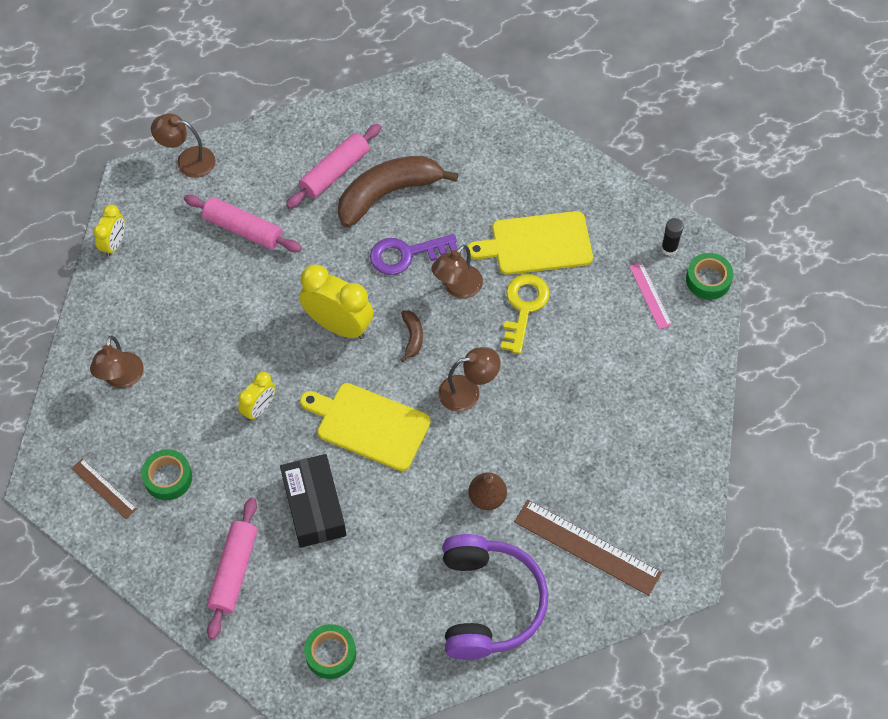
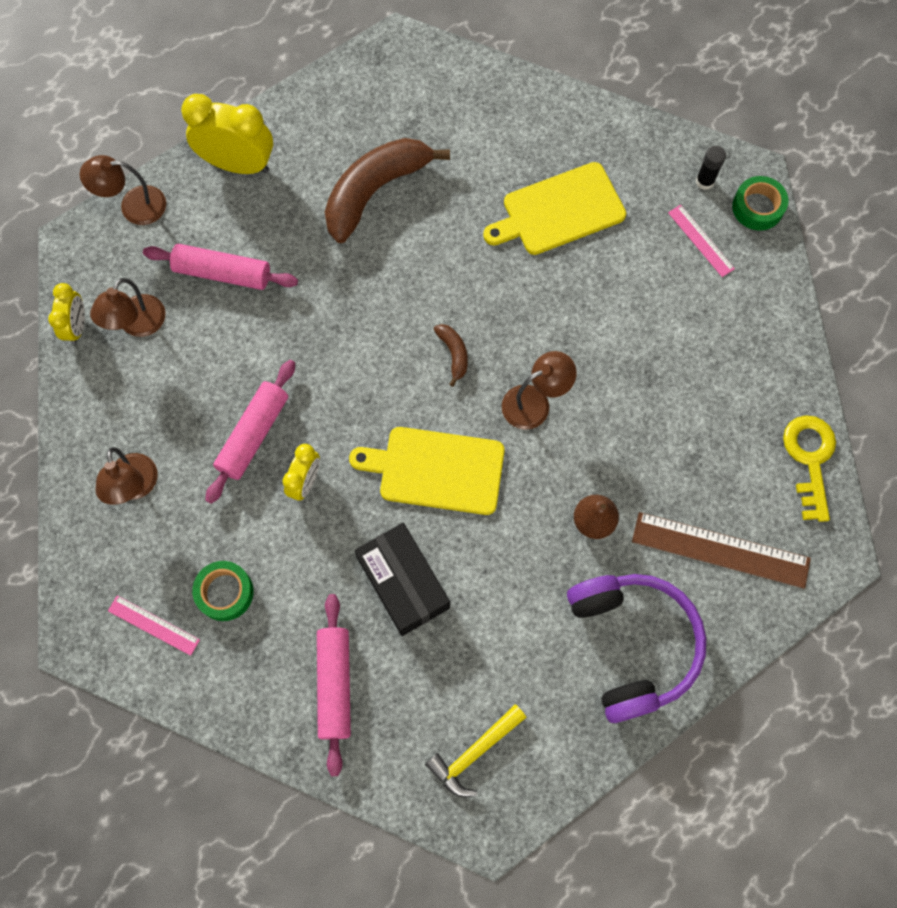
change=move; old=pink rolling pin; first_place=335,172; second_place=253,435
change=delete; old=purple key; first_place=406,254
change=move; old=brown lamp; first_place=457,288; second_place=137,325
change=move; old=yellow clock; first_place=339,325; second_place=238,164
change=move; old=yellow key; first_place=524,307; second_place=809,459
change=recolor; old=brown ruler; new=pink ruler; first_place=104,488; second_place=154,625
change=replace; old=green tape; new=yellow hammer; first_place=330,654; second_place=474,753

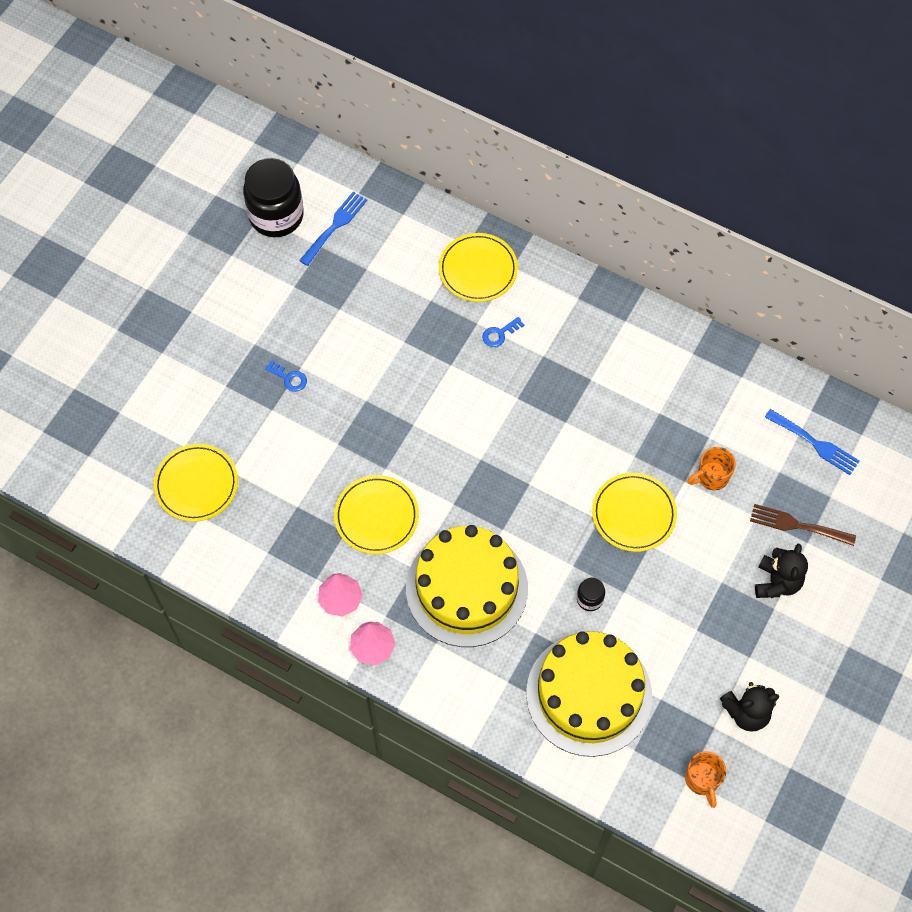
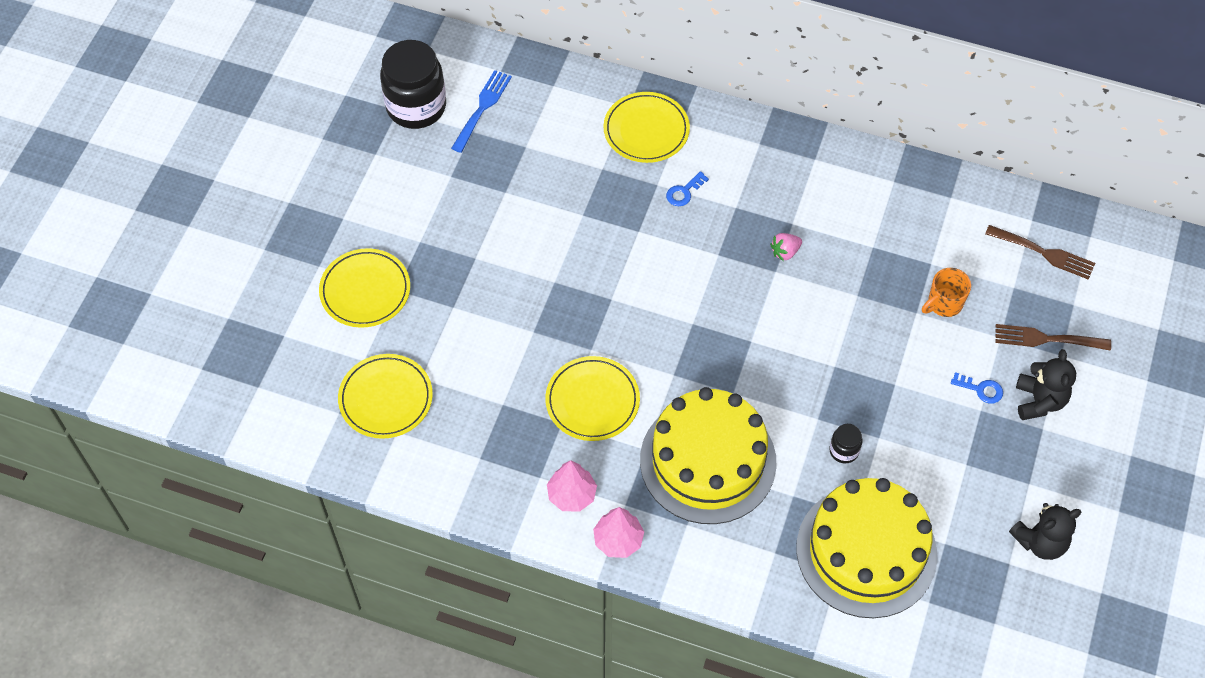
change=move; old=blue key; first_place=289,378; second_place=981,389
change=recolor; old=blue fork; new=brown fork; first_place=815,443; second_place=1044,253
change=move; old=yellow plate; first_place=633,514; second_place=365,290
change=delete; old=orange mug; first_place=702,780
change=insert; new=pink strawberry; second_place=785,252

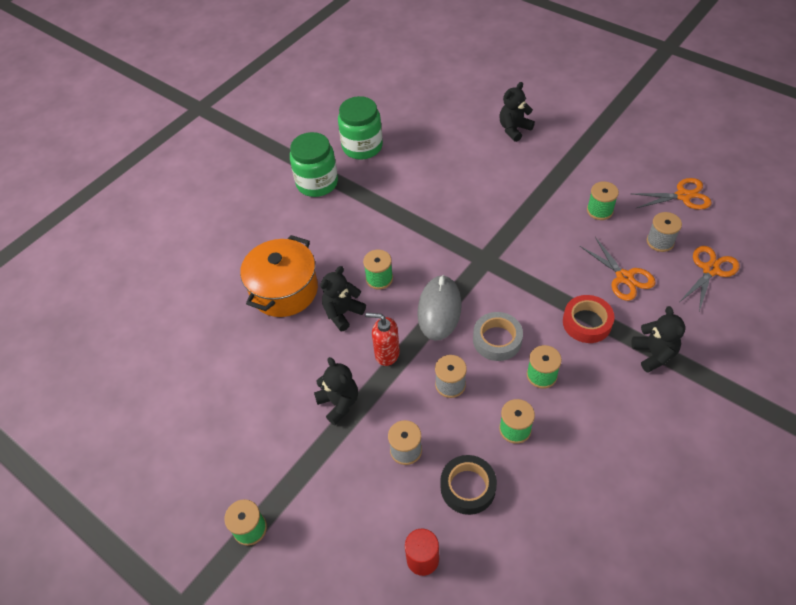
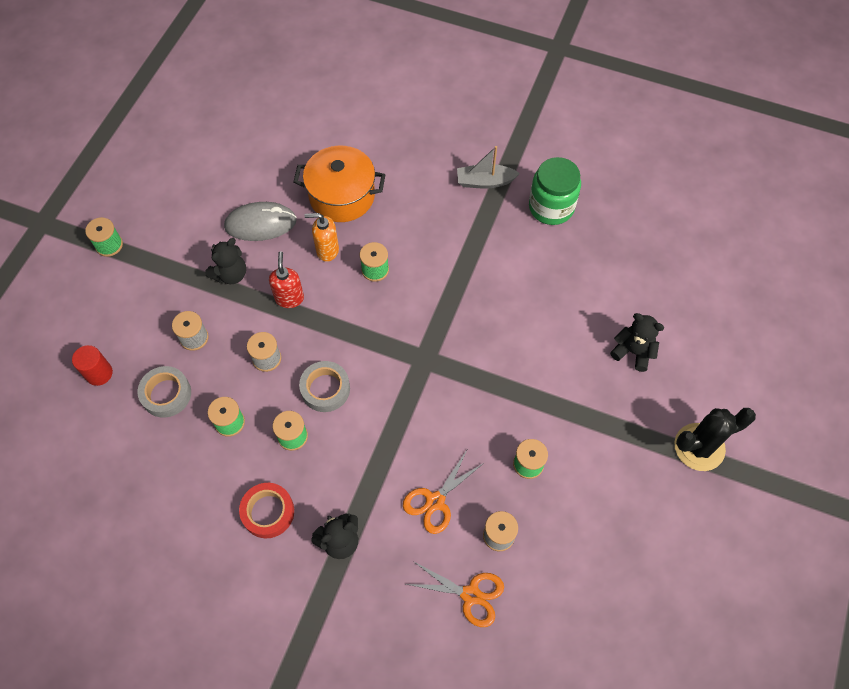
change=replace; old=green jar; new=grey boat; first_place=317,183; second_place=485,182
change=delete; old=orange scissors; first_place=683,196
change=replace; old=black teddy bear; new=orange soap dispenser; first_place=342,313; second_place=327,250
change=move; old=grey mouse; first_place=439,309; second_place=260,224
change=move; old=red tape; first_place=587,322; second_place=268,512
change=recolor; old=black tape; new=grey tape; first_place=468,487; second_place=166,394
change=insert; new=black cactus; second_place=699,447

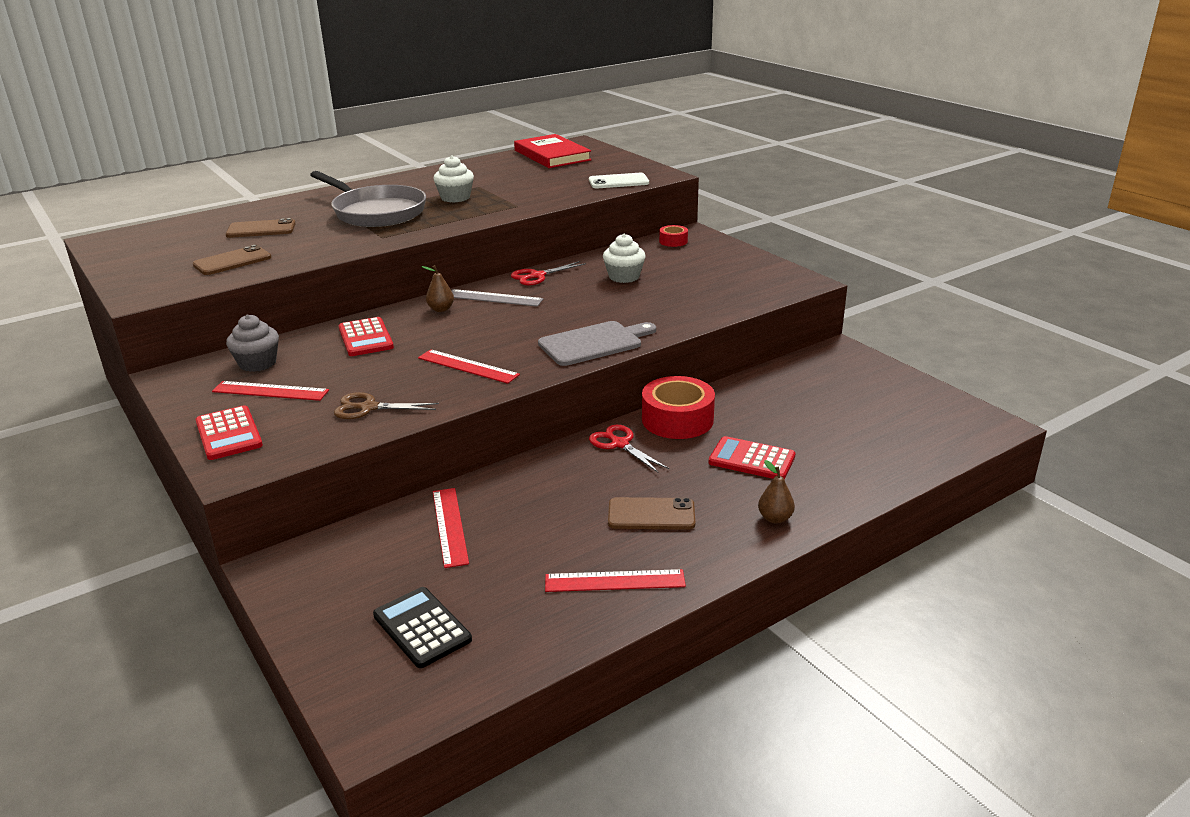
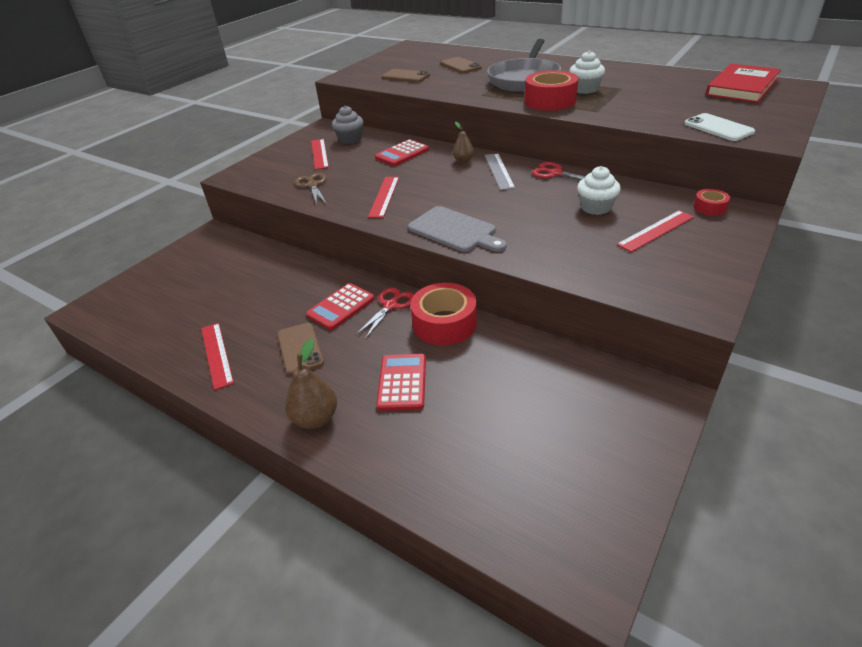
change=move; old=red calculator; first_place=229,434; second_place=341,307
change=resize; old=brown pear; first_place=775,518; second_place=315,418; factor=1.57
change=move; old=red ruler; first_place=449,526; second_place=656,230
change=delete; old=black calculator; first_place=422,628
change=insert; new=red tape; second_place=550,101

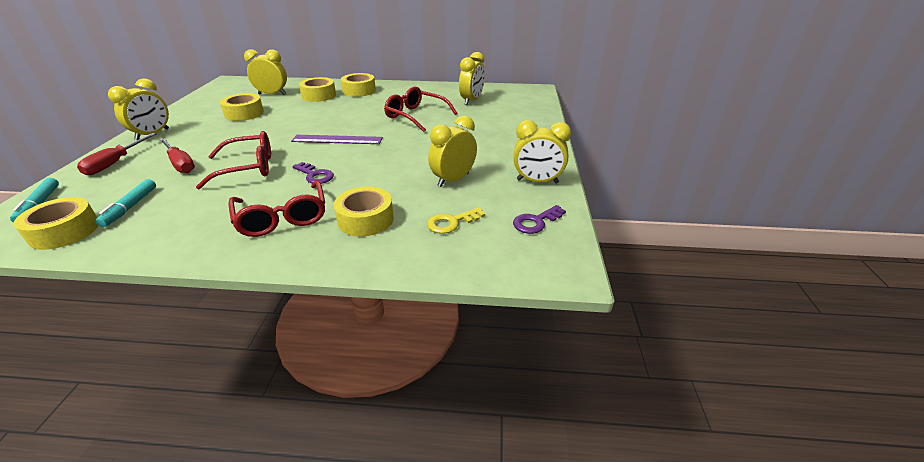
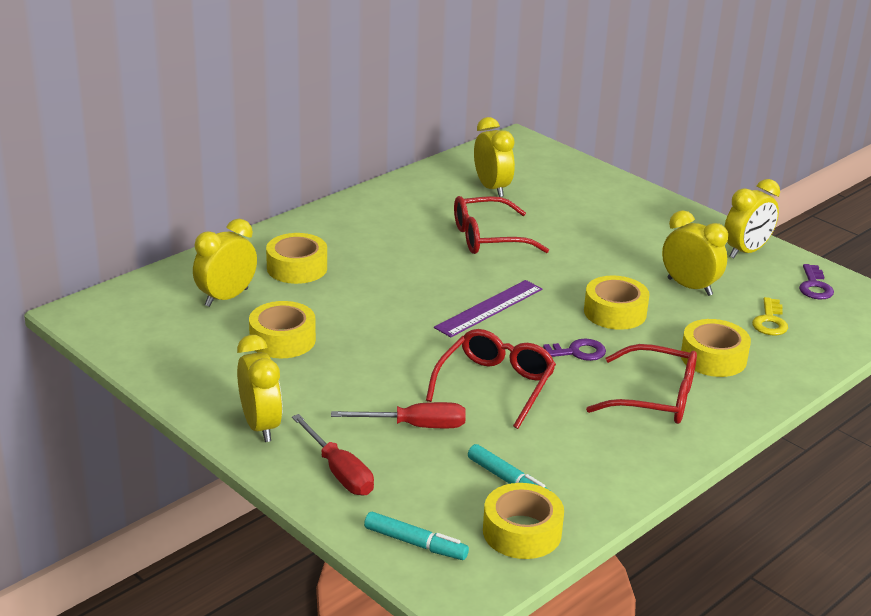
change=move; old=yellow tape; first_place=359,91; second_place=615,312
change=rotate; old=yellow clock; first_place=453,180; second_place=689,287; degrees=135

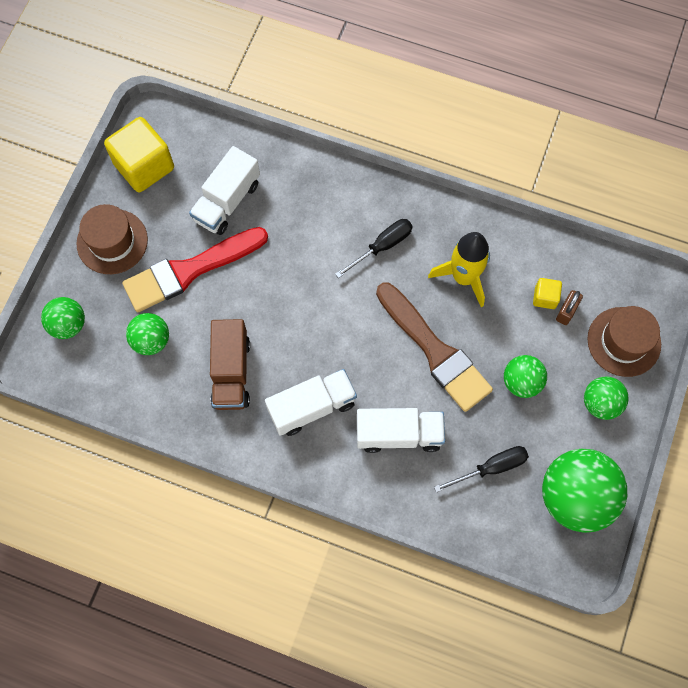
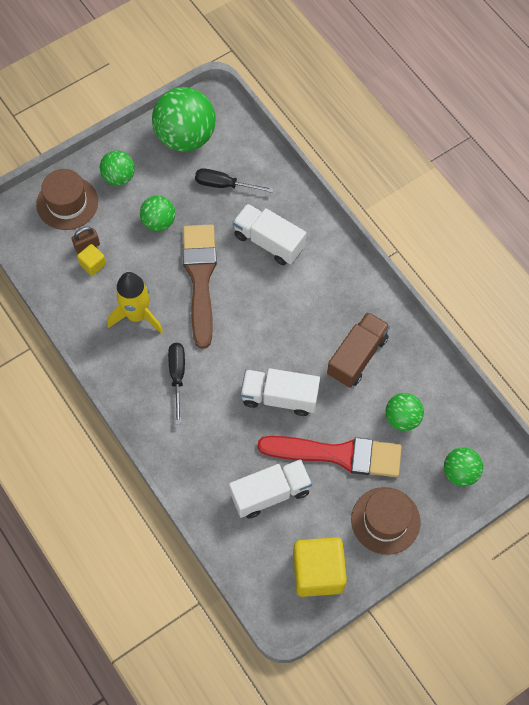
change=rotate; old=black screwdriver; first_place=382,246; second_place=177,376; degrees=90
change=move; old=white truck; first_place=312,407; second_place=280,397

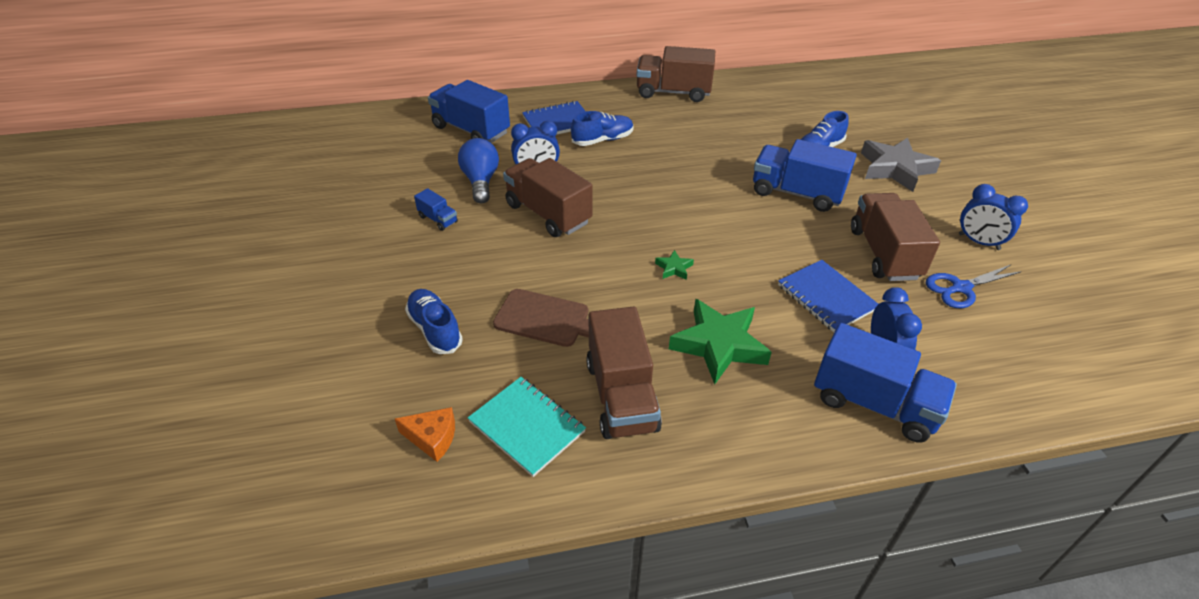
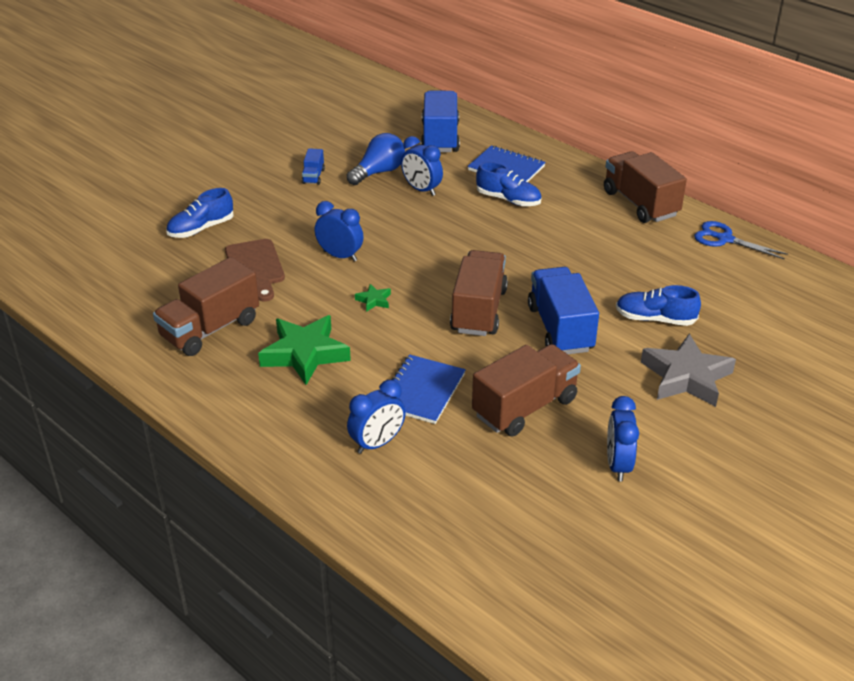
change=move; old=brown truck; first_place=548,214; second_place=479,310
change=move; old=blue scissors; first_place=961,288; second_place=724,239
change=rotate; old=blue shoe; first_place=435,330; second_place=201,229; degrees=-150
change=delete; old=blue truck; first_place=874,404
change=delete; old=turquoise notebook; first_place=527,427
change=delete; old=orange cheese; first_place=432,438
change=insert; new=blue clock; second_place=340,256

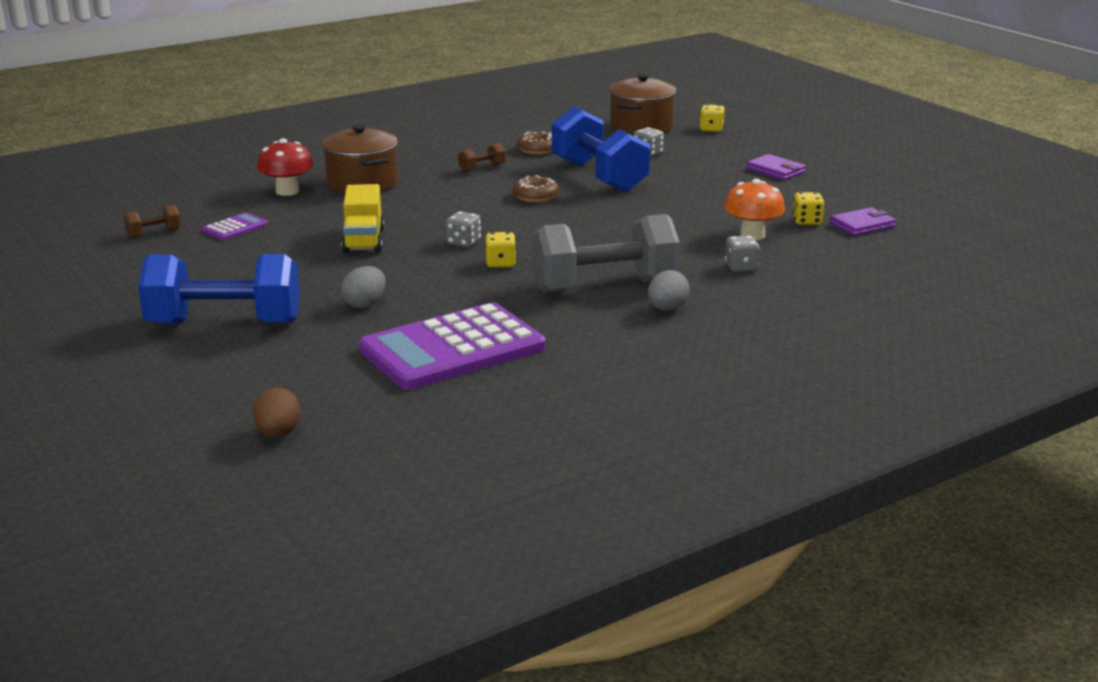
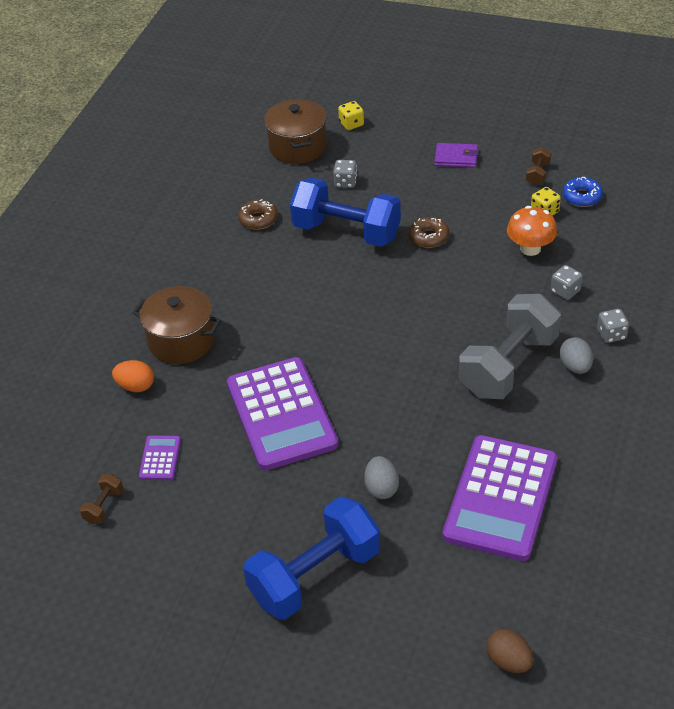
change=replace; old=red mushroom; new=orange egg; first_place=287,191; second_place=136,386
change=move; old=brown dumbbell; first_place=482,168; second_place=537,174
change=move; old=brown donut; first_place=535,196; second_place=428,237
change=replace; old=yellow truck; new=purple calculator; first_place=363,241; second_place=281,414
change=replace; old=purple wallet; new=blue donut; first_place=862,225; second_place=582,197
change=move; old=grey dice; first_place=463,242; second_place=611,334
change=delete; old=yellow dice; first_place=500,263

